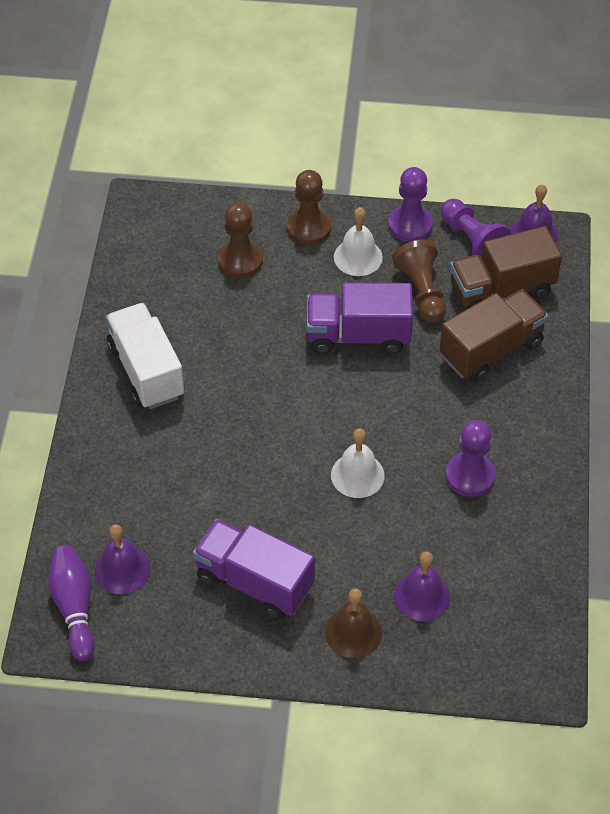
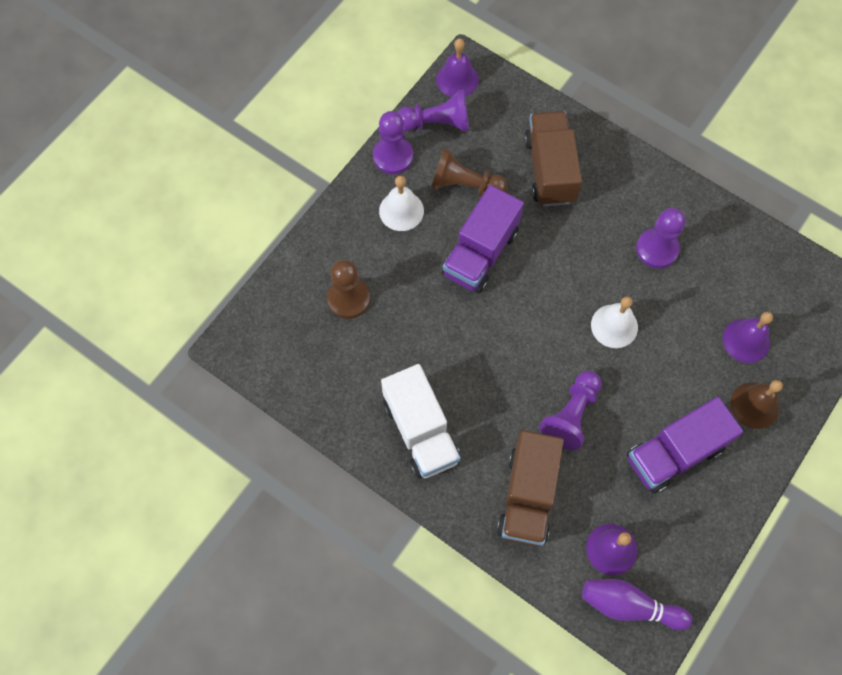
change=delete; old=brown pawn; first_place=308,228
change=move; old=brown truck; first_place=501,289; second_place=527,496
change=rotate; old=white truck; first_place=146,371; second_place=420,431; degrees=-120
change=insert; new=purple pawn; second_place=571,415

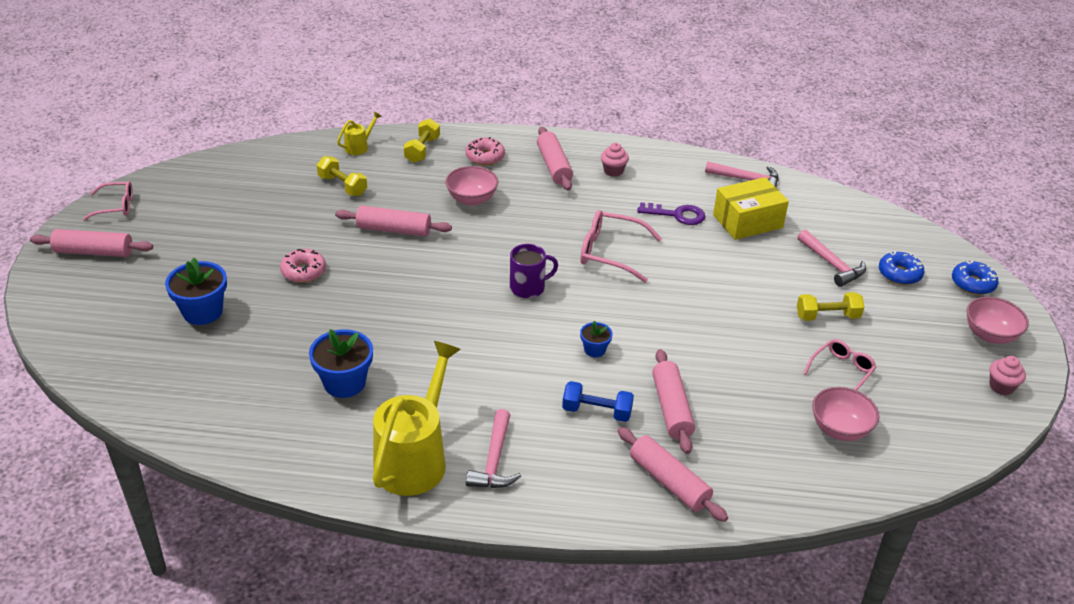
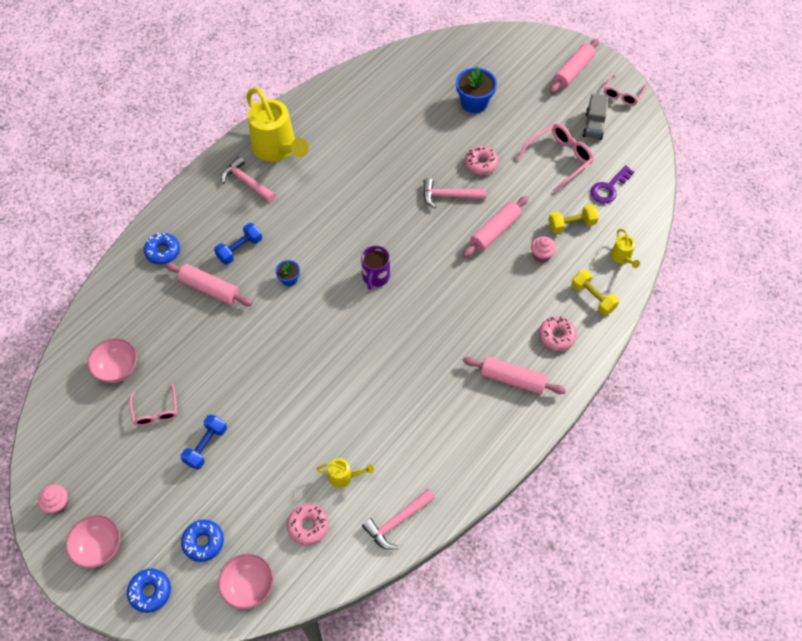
change=move; old=pink cupcake; first_place=613,171; second_place=541,255
change=move; old=pink bowl; first_place=472,199; second_place=249,586
change=replace; old=yellow box; new=yellow watering can; first_place=747,221; second_place=344,476
change=move; old=purple key; first_place=677,215; second_place=609,188
change=move; old=pink glasses; first_place=610,252; second_place=559,159
change=move; old=pink hammer; first_place=832,264; second_place=449,196
change=recolor; old=yellow dumbbell; new=blue dumbbell; first_place=827,316; second_place=206,446
change=delete; old=blue flower pot; first_place=344,383
change=replace; old=pink rolling pin; new=blue donut; first_place=669,482; second_place=163,252
change=insert; new=grey truck; second_place=593,125
change=insert; new=pink donut; second_place=308,526

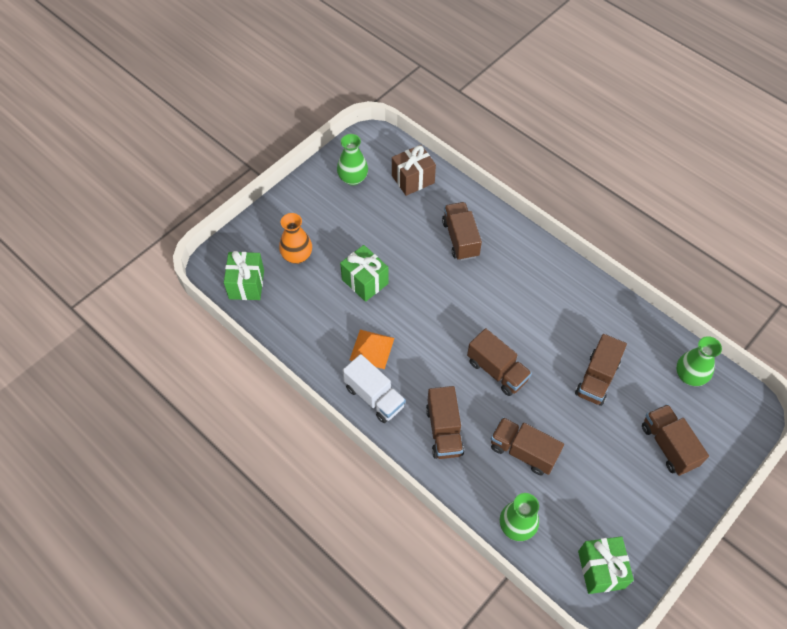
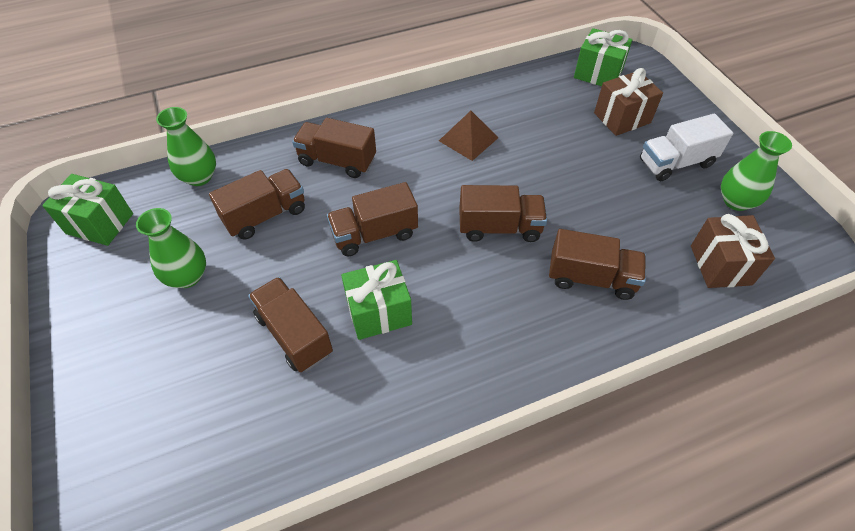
change=replace; old=orange vase; new=brown gift; first_place=297,256; second_place=622,118
change=move; old=green gift; first_place=365,281; second_place=379,312
change=recolor; old=orange pyramid; new=brown pyramid; first_place=372,349; second_place=468,139
change=move; old=green vase; first_place=689,376; second_place=187,276
change=move; old=white truck; first_place=374,397; second_place=676,163
change=move; old=brown truck; first_place=668,445; second_place=499,227

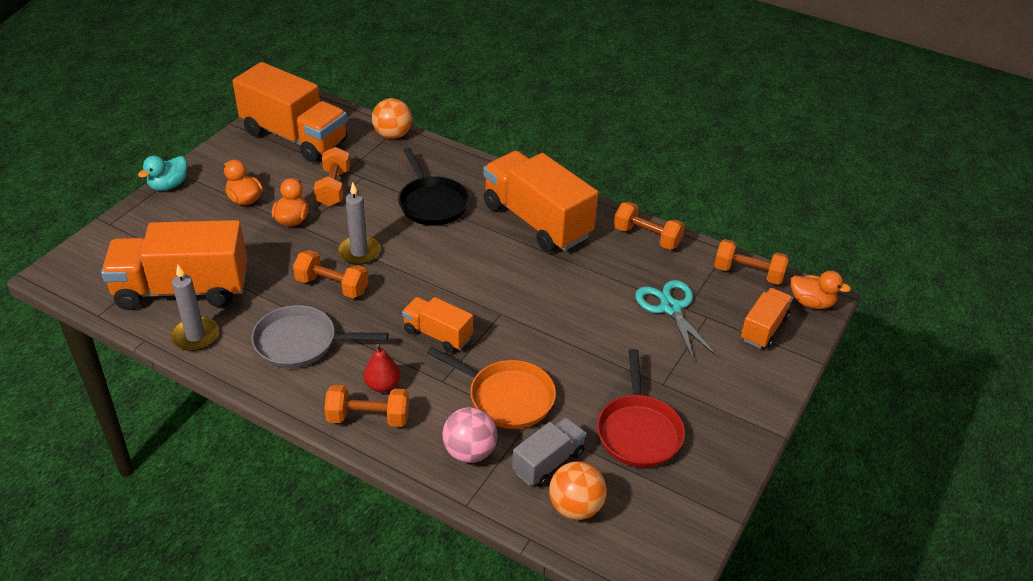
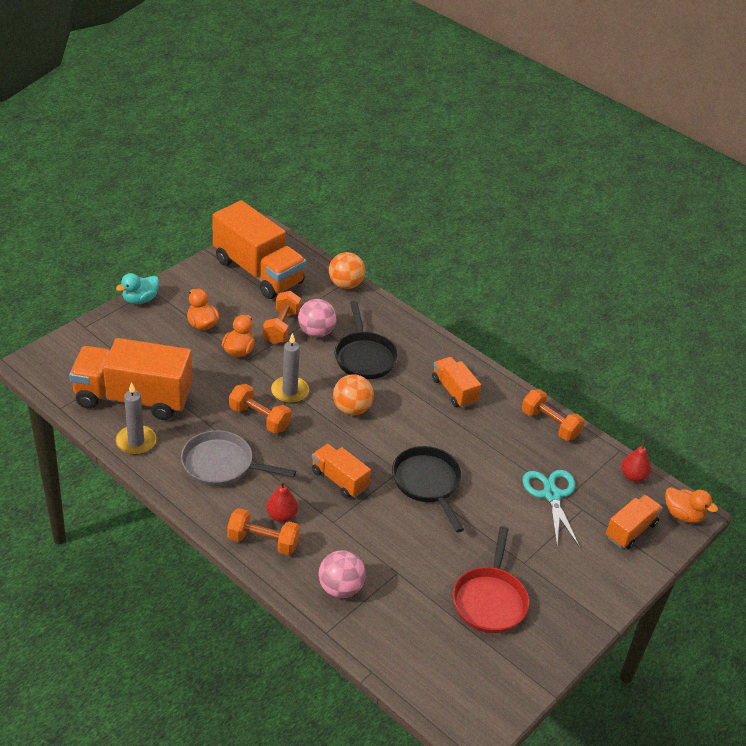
change=resize; old=orange truck; first_place=537,221; second_place=454,391; factor=0.51
change=replace; old=orange dumbbell; new=red pear; first_place=748,273; second_place=633,476
change=delete; old=orange pan; first_place=506,397
change=delete; old=grey truck; first_place=548,462
change=move; old=orange ball; first_place=575,507; second_place=352,409
change=insert; new=pink ball; second_place=316,332
change=insert; new=black pan; second_place=428,483

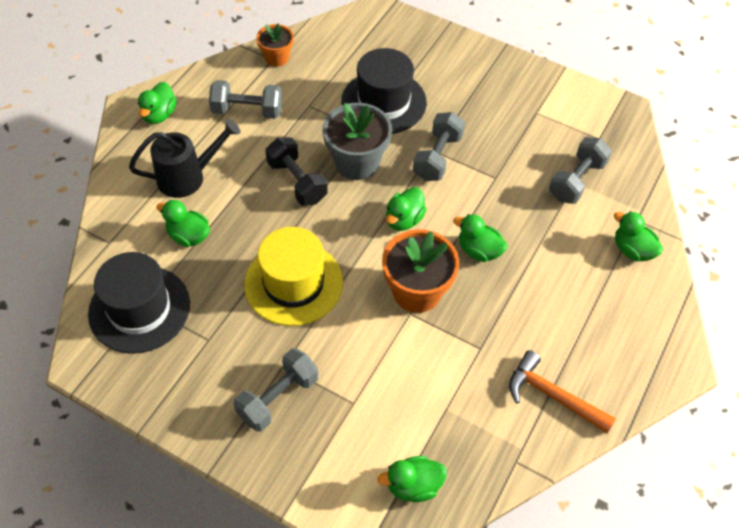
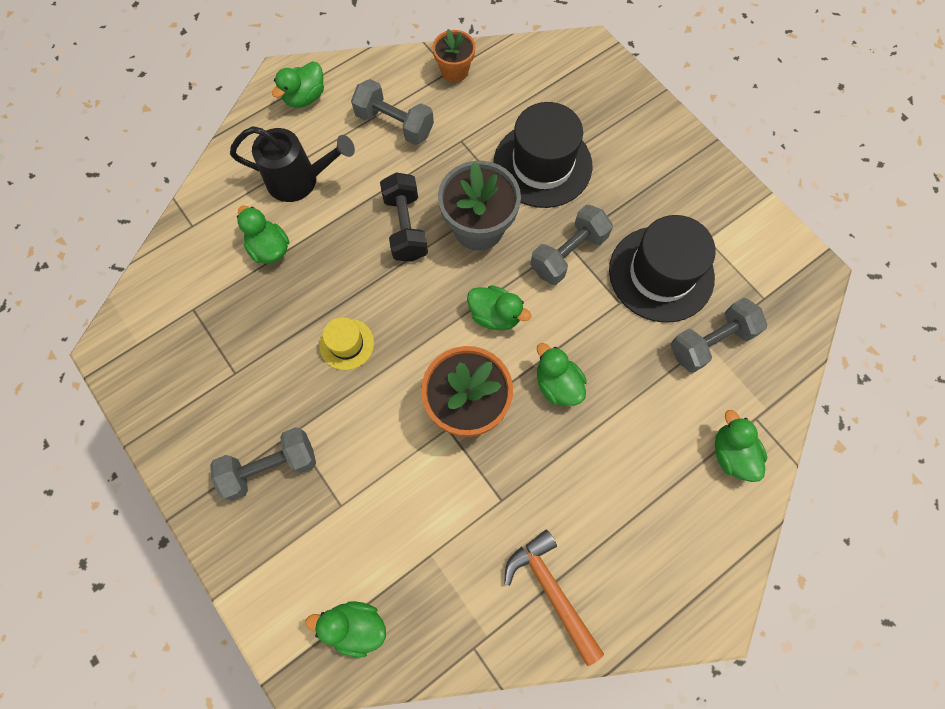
change=rotate; old=green duck; first_place=404,220; second_place=495,315; degrees=-120
change=resize; old=yellow hat; first_place=293,283; second_place=346,344; factor=0.5
change=move; old=black hat; first_place=139,309; second_place=661,274

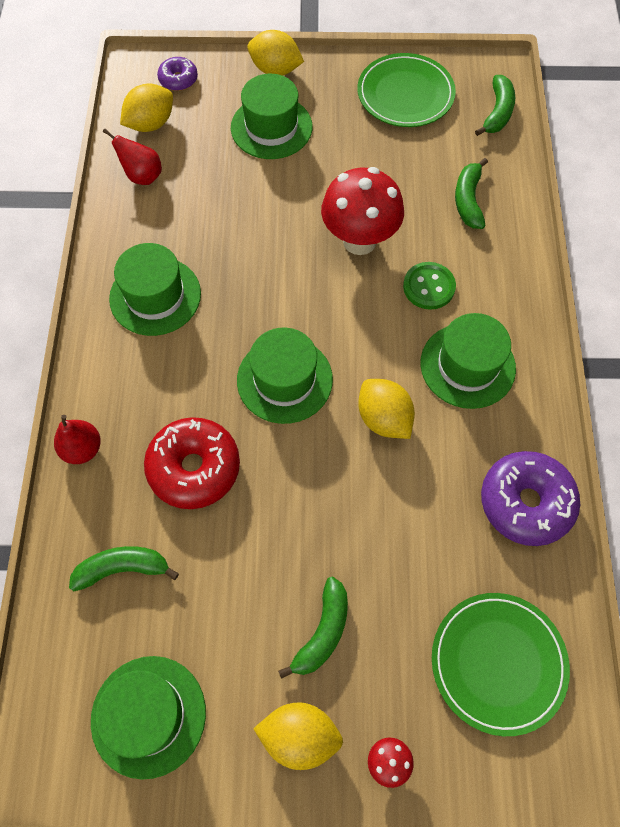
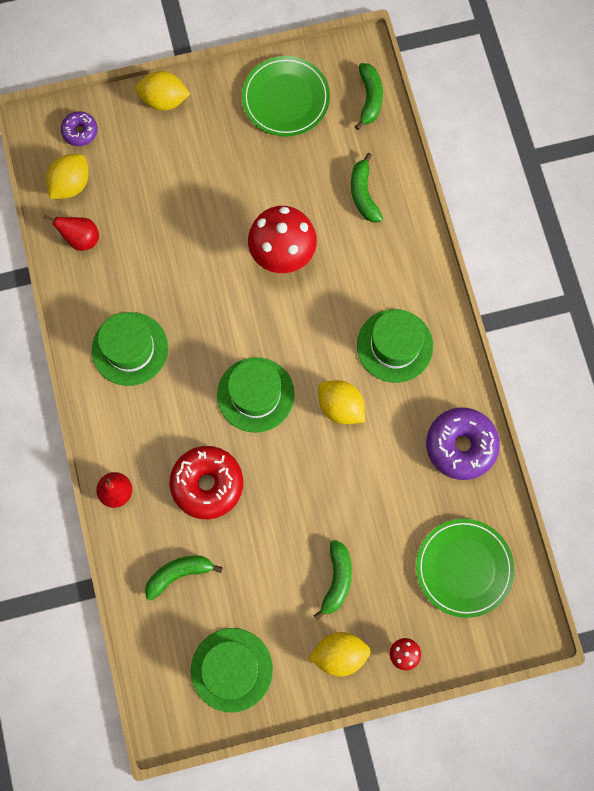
change=delete; old=green hat; first_place=271,127
change=delete; old=green button; first_place=429,287

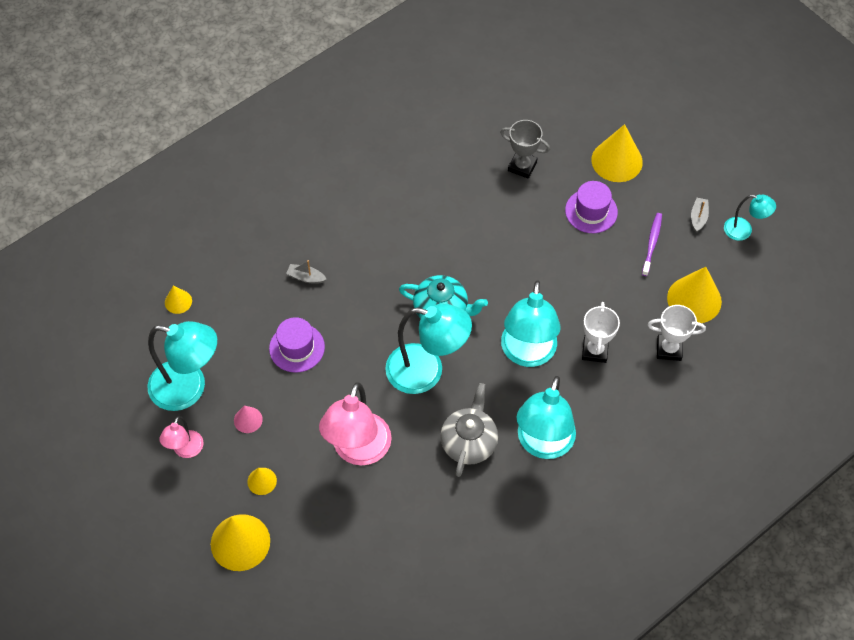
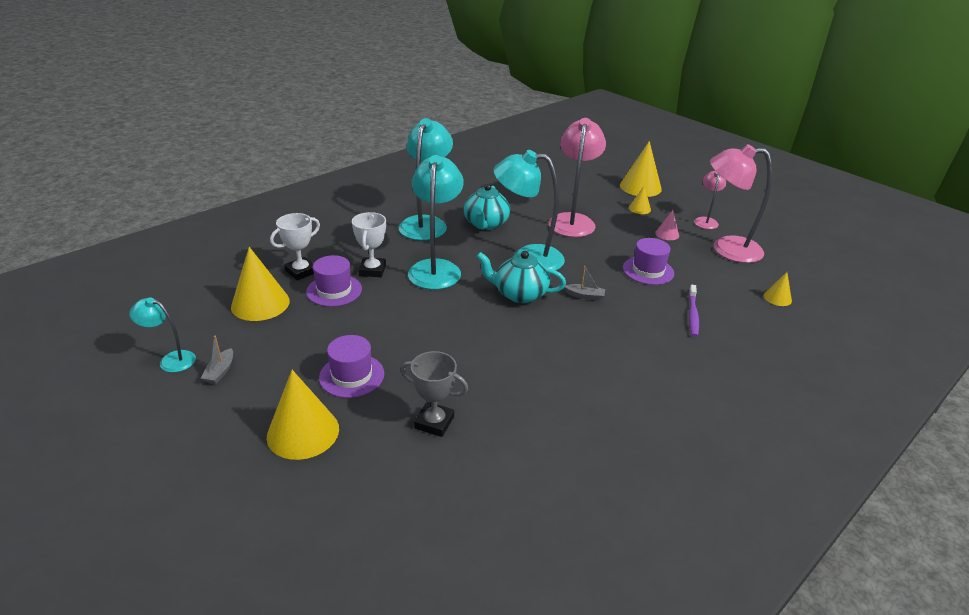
change=move; old=purple toothbrush; first_place=652,243; second_place=692,314
change=move; old=grey boat; first_place=306,277; second_place=585,296
change=rotate; old=white trophy; first_place=669,349; second_place=301,271; degrees=-45
change=recolor; old=turquoise lamp; new=pink lamp; first_place=189,388; second_place=726,249
change=recolor; old=grey teapot; new=turquoise teapot; first_place=469,442; second_place=486,224
change=insert; new=purple hat; second_place=334,290

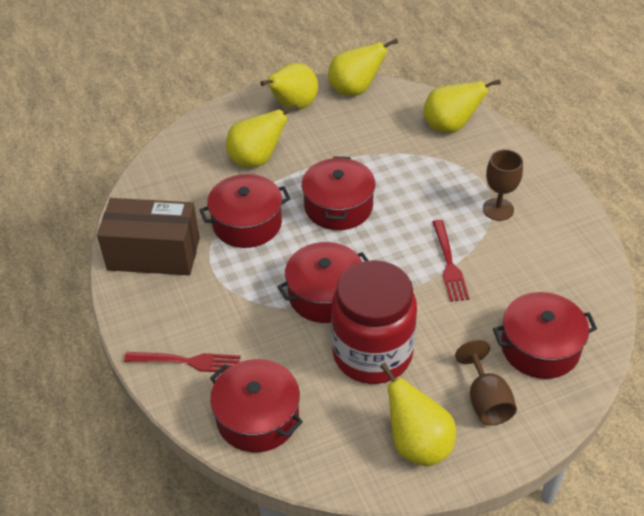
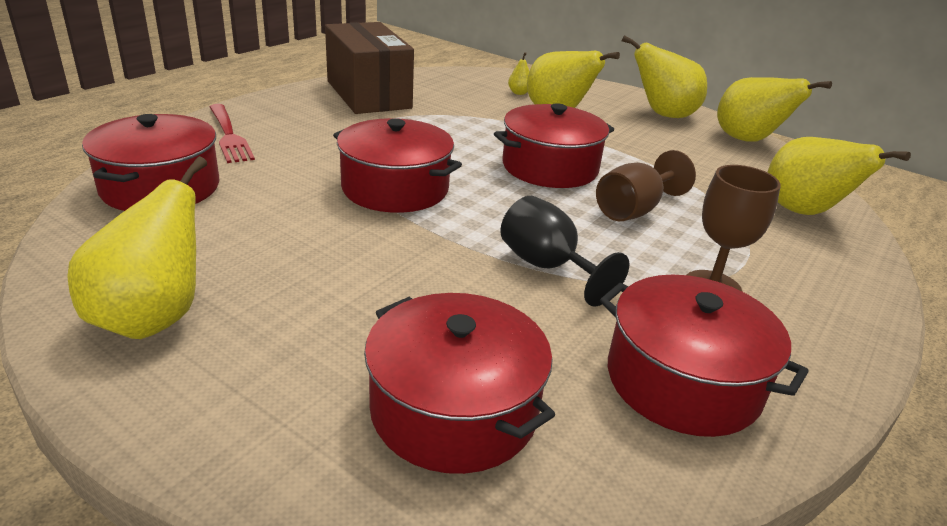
change=move; old=red pot; first_place=247,223; second_place=683,381
change=replace; old=red fork; new=black goblet; first_place=449,263; second_place=547,267
change=delete; old=red jar; first_place=372,354
change=move; old=brown goblet; first_place=486,401; second_place=634,210
change=insert; new=yellow pear; second_place=519,93

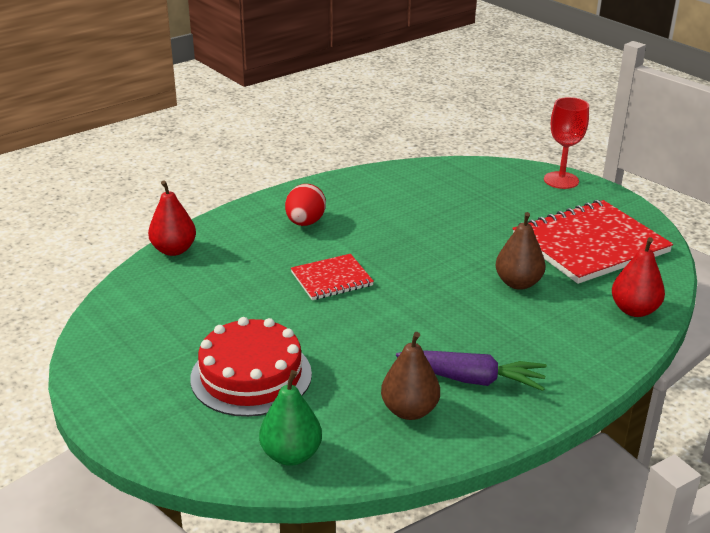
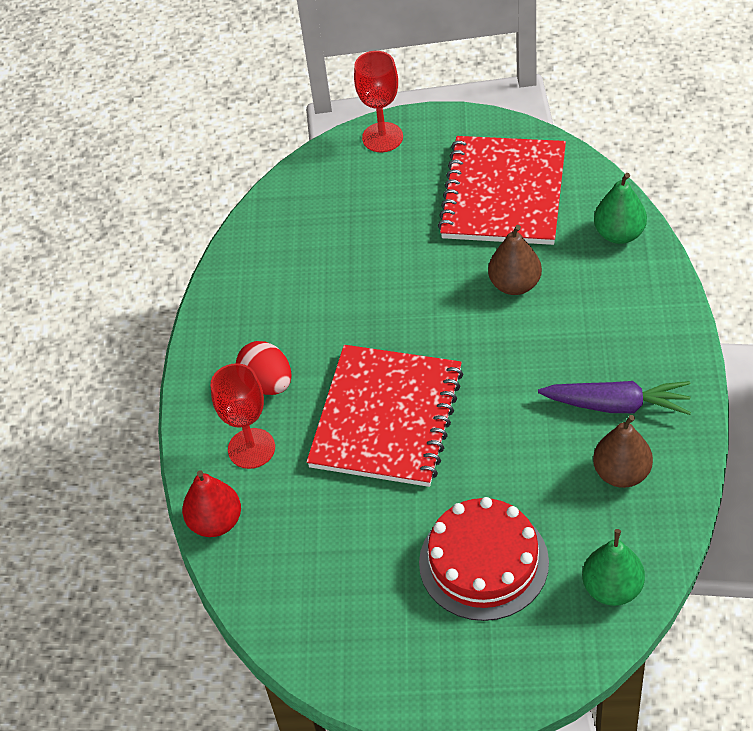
change=recolor; old=red pear; new=green pear; first_place=634,310; second_place=619,234
change=resize; old=red notebook; first_place=331,279; second_place=387,418; factor=1.92
change=rotate; old=purple carrot; first_place=472,379; second_place=617,405; degrees=45
change=insert; new=red goblet; second_place=251,448

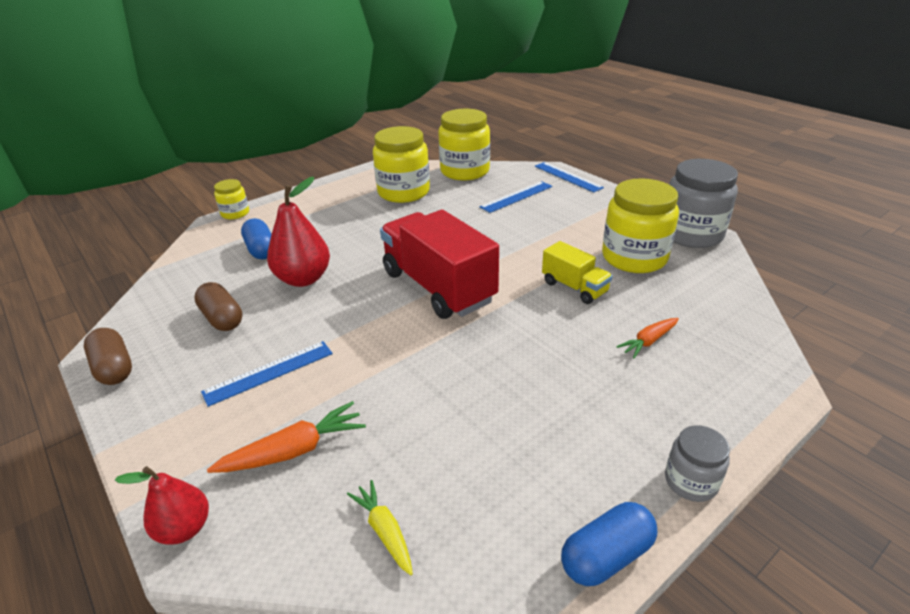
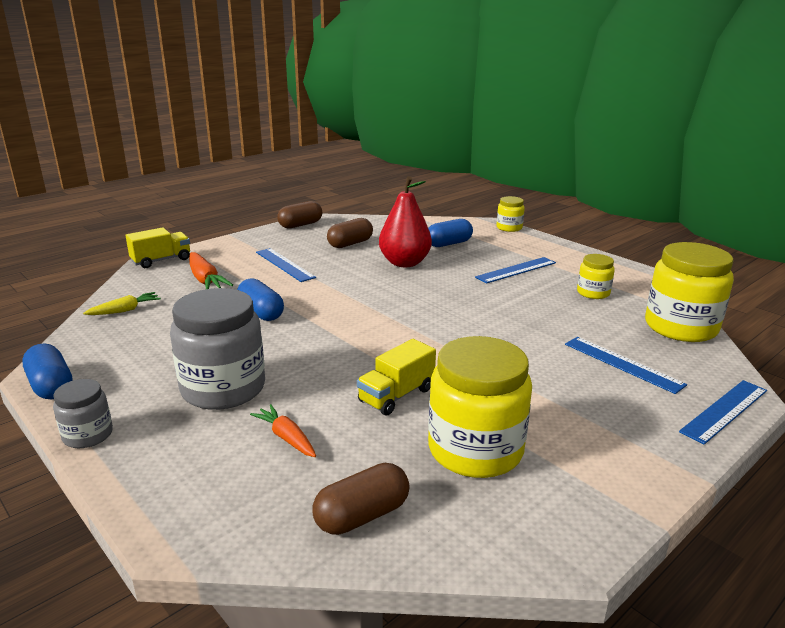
change=resize; old=yellow jar; first_place=403,192; second_place=593,293; factor=0.51
change=move; old=grey jar; first_place=691,234; second_place=223,388
change=delete; old=red truck; first_place=438,287
change=replace; old=red pear; new=yellow truck; first_place=184,528; second_place=161,260
change=insert; new=blue ruler; second_place=516,270
change=insert; new=blue capsule; second_place=261,312
change=insert; new=brown capsule; second_place=362,515

